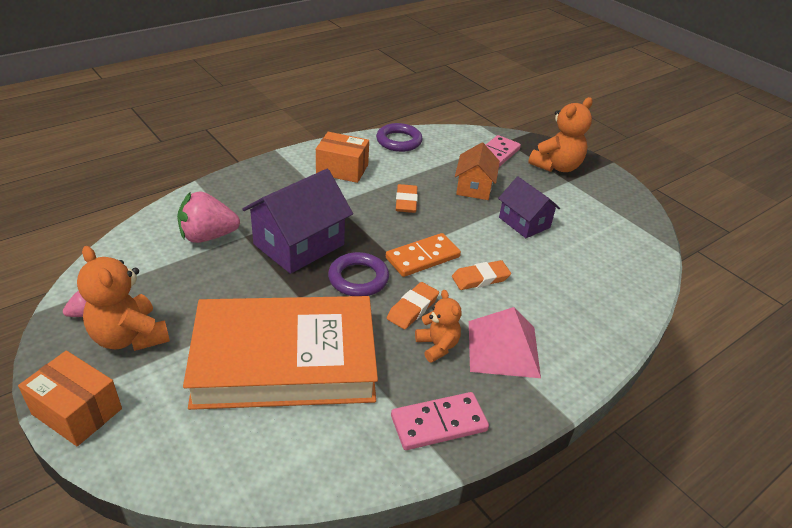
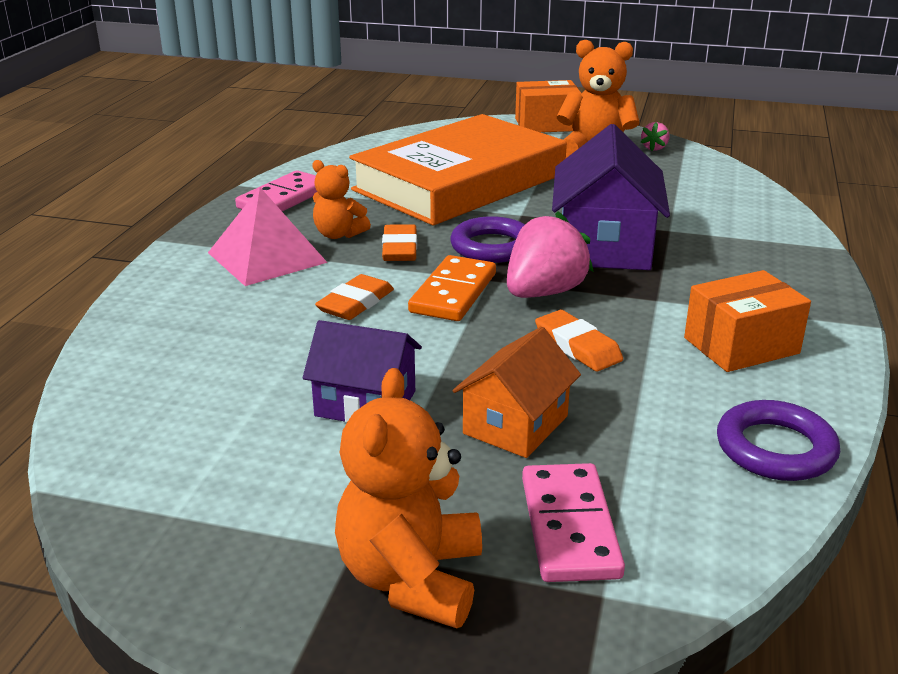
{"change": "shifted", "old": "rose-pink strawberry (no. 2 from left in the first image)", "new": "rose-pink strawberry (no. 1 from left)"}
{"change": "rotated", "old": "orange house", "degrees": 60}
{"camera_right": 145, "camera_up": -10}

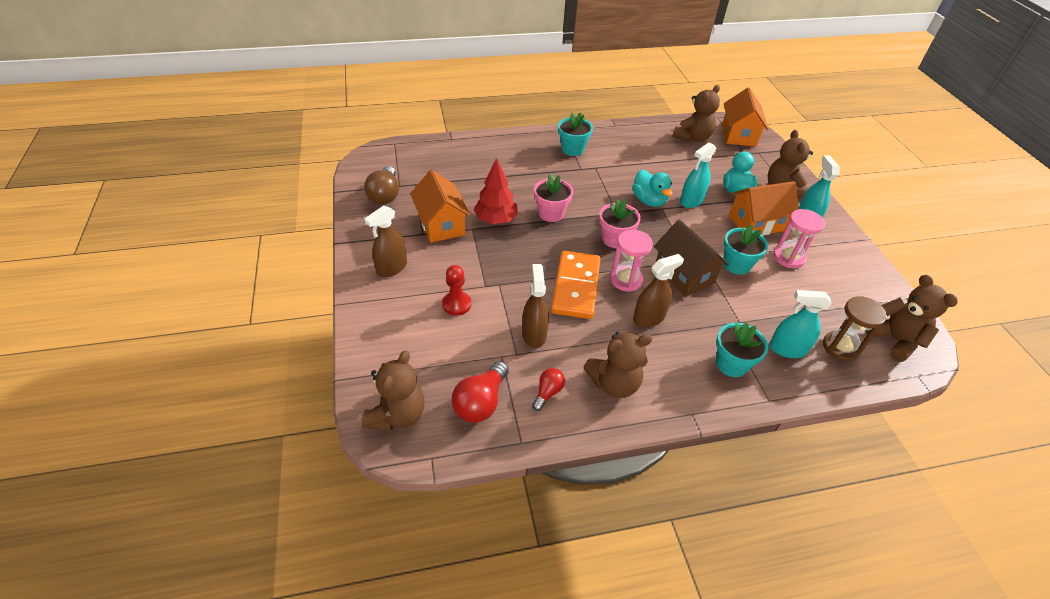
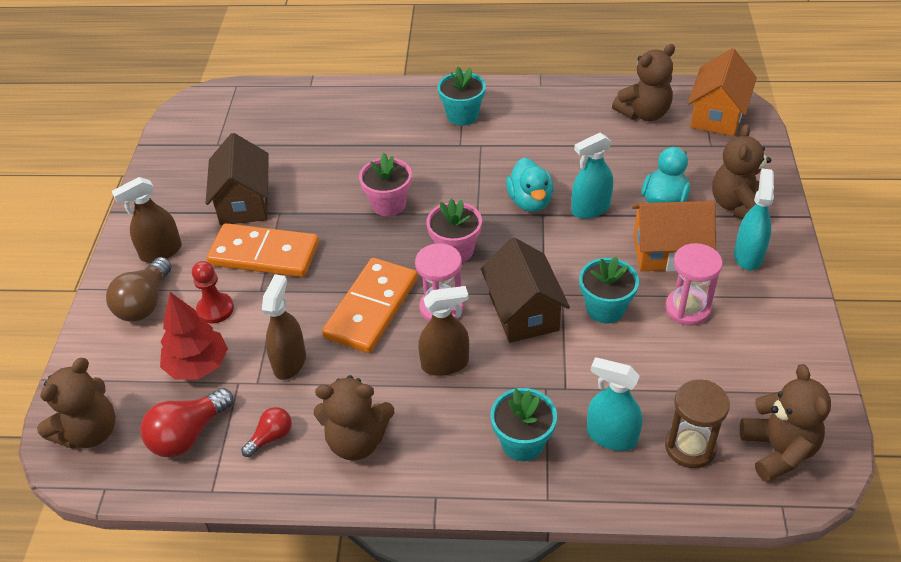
{"change": "shifted", "old": "russet lightbulb"}
{"change": "repainted", "old": "orange house (no. 1 from left)", "new": "russet house (no. 1 from left)"}
{"change": "shifted", "old": "crimson tree"}
{"change": "new", "new": "orange domino (no. 1 from left)"}
{"camera_right": 20, "camera_up": 0}

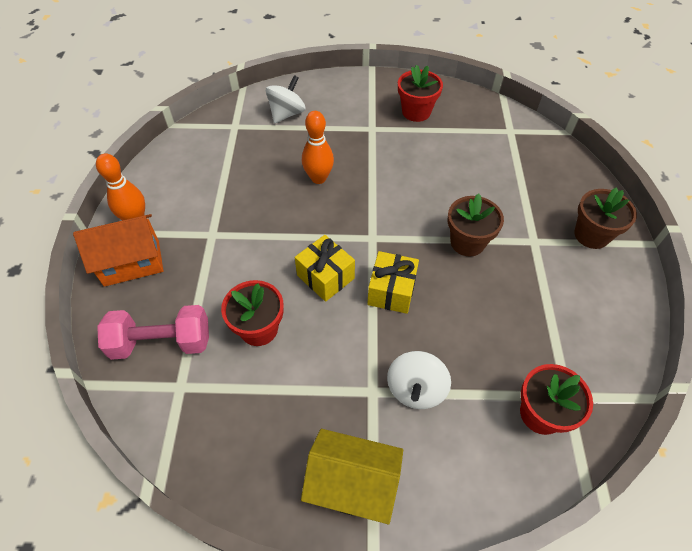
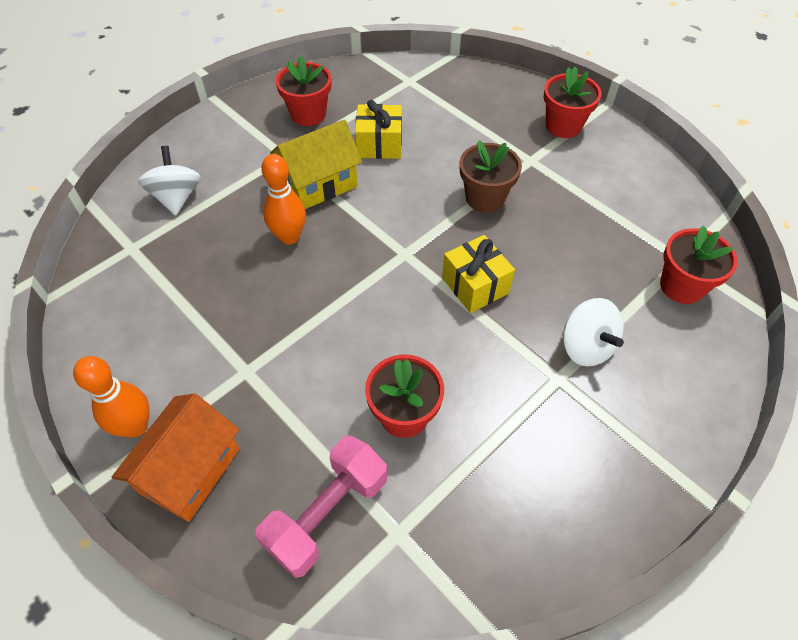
{"change": "shifted", "old": "golden gift (no. 1 from left)"}
{"change": "shifted", "old": "golden house"}
{"change": "repainted", "old": "russet potted plant (no. 2 from left)", "new": "crimson potted plant (no. 3 from left)"}
{"camera_right": -45, "camera_up": 0}

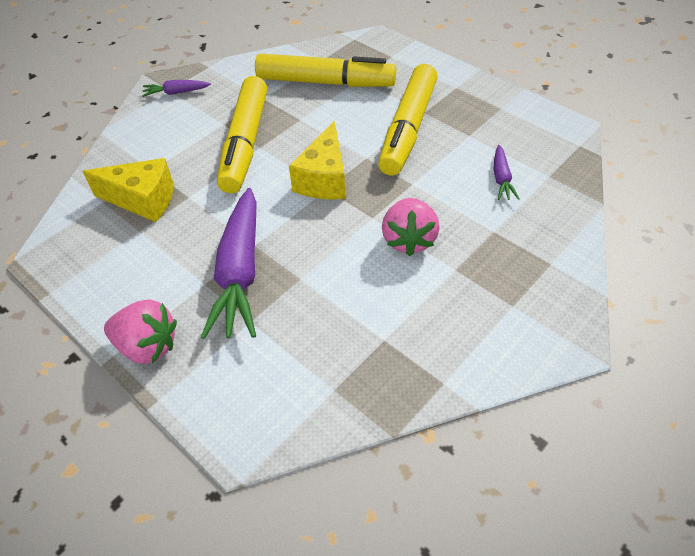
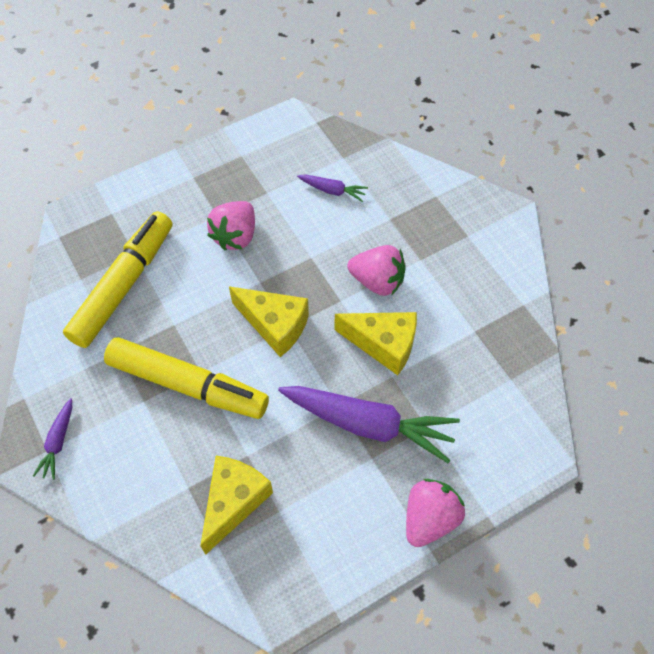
{"change": "swapped", "old": "golden marker (no. 3 from left)", "new": "rose-pink strawberry (no. 1 from left)"}
{"change": "new", "new": "golden piece of cheese (no. 3 from left)"}
{"camera_right": -75, "camera_up": 10}

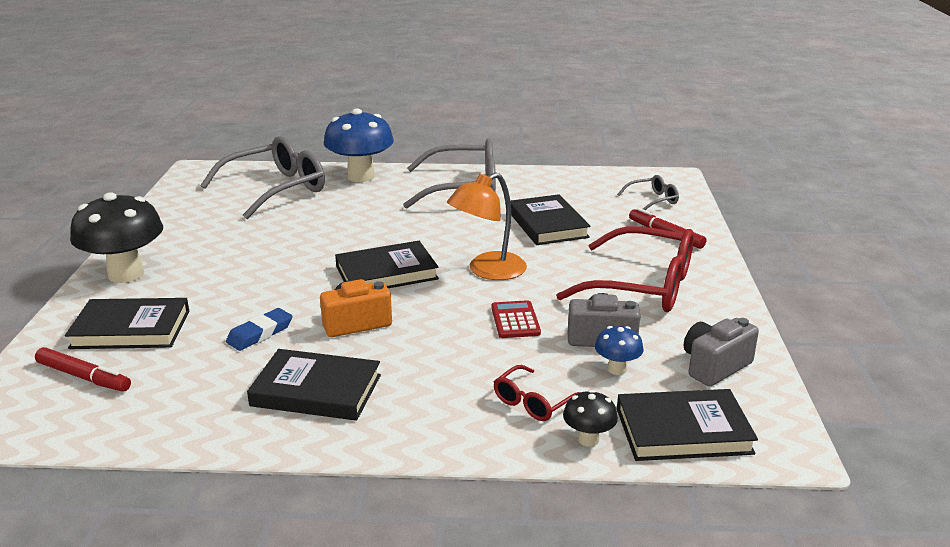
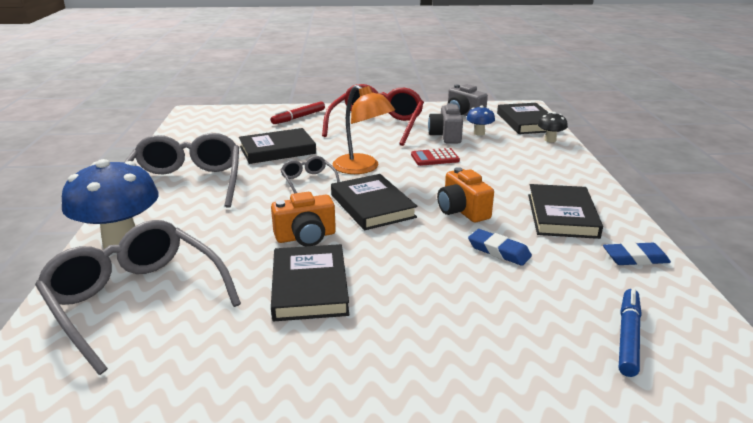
{"change": "repainted", "old": "crimson marker (no. 1 from left)", "new": "cobalt marker"}
{"change": "shifted", "old": "jet-black hardback (no. 1 from left in the first image)", "new": "jet-black hardback (no. 2 from left)"}
{"change": "gone", "old": "jet-black fungus (no. 1 from left)"}
{"change": "gone", "old": "crimson glasses (no. 1 from left)"}
{"change": "shifted", "old": "gray glasses (no. 3 from left)"}
{"change": "new", "new": "orange photo camera (no. 1 from left)"}
{"change": "new", "new": "cobalt eraser (no. 2 from left)"}
{"camera_right": -95, "camera_up": 0}

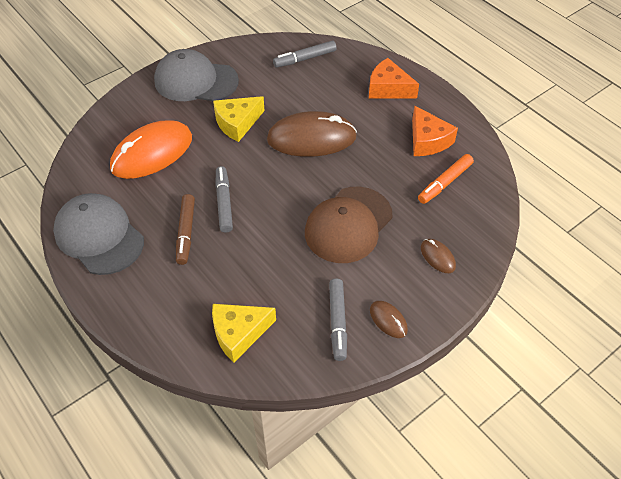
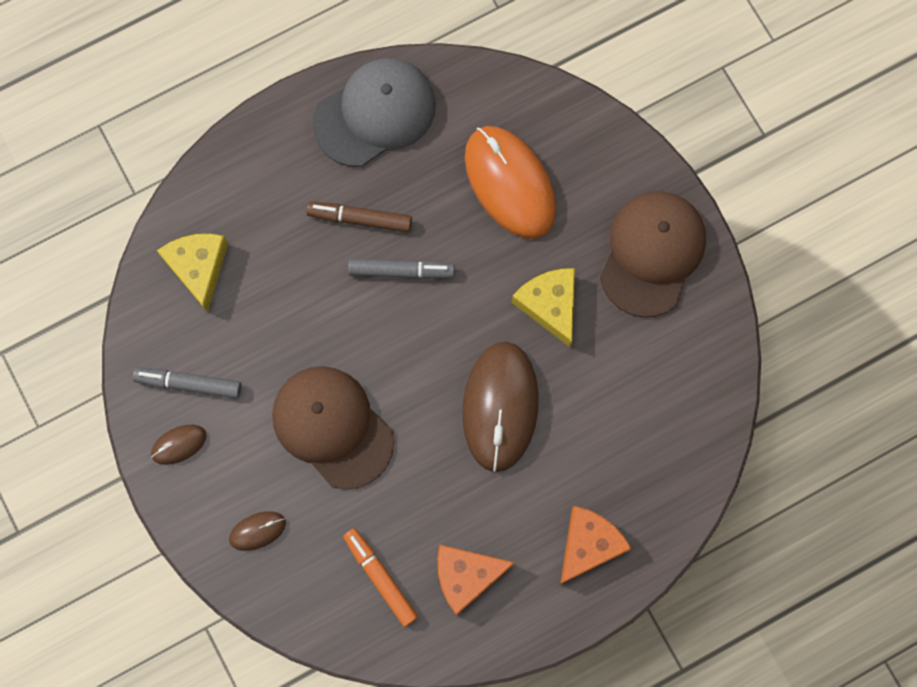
{"change": "repainted", "old": "gray cap (no. 2 from left)", "new": "russet cap (no. 2 from left)"}
{"change": "gone", "old": "gray marker (no. 2 from left)"}
{"camera_right": 100, "camera_up": 25}

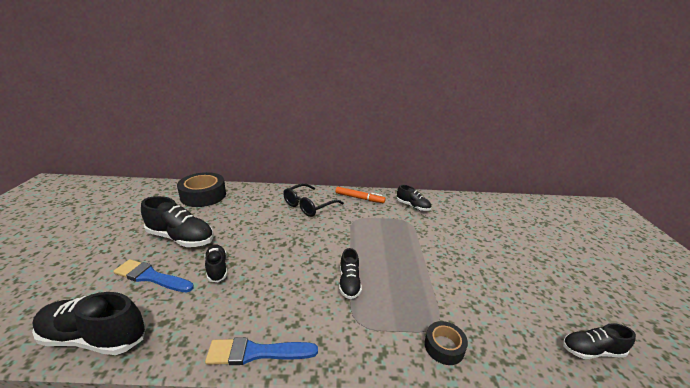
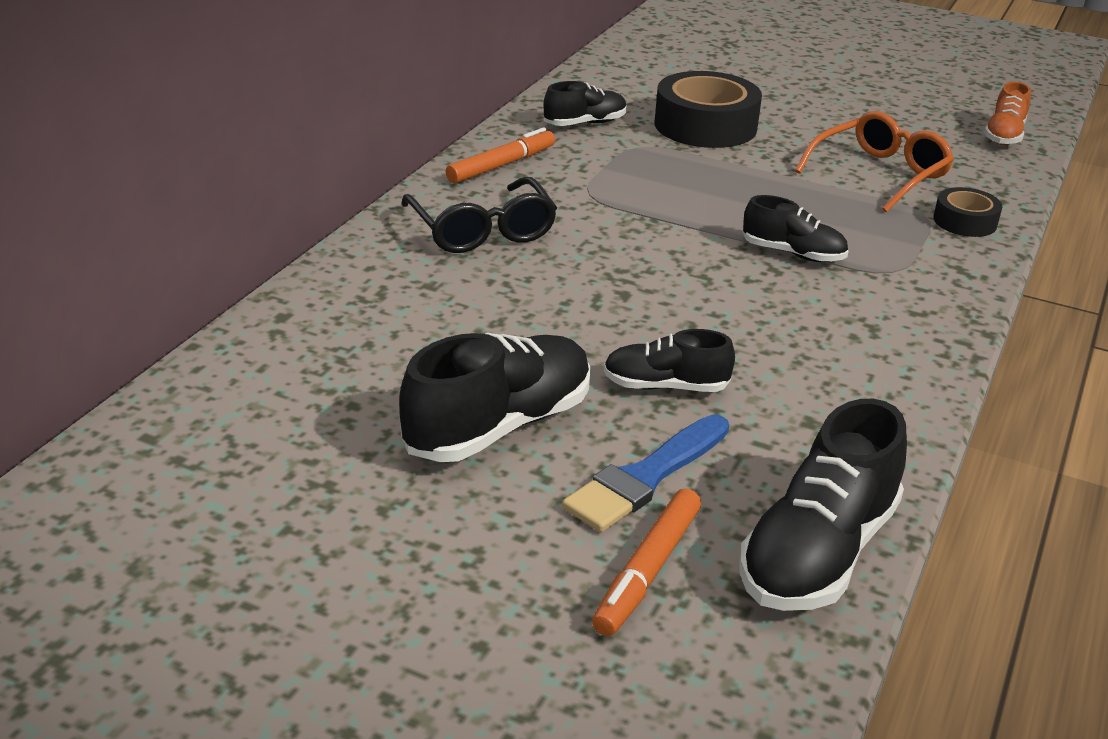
{"change": "shifted", "old": "jet-black tape (no. 1 from left)"}
{"change": "gone", "old": "cobalt paint brush (no. 2 from left)"}
{"change": "repainted", "old": "jet-black lace-up shoe (no. 6 from left)", "new": "orange lace-up shoe"}
{"change": "new", "new": "orange marker (no. 2 from left)"}
{"change": "new", "new": "orange glasses"}
{"camera_right": -65, "camera_up": 5}

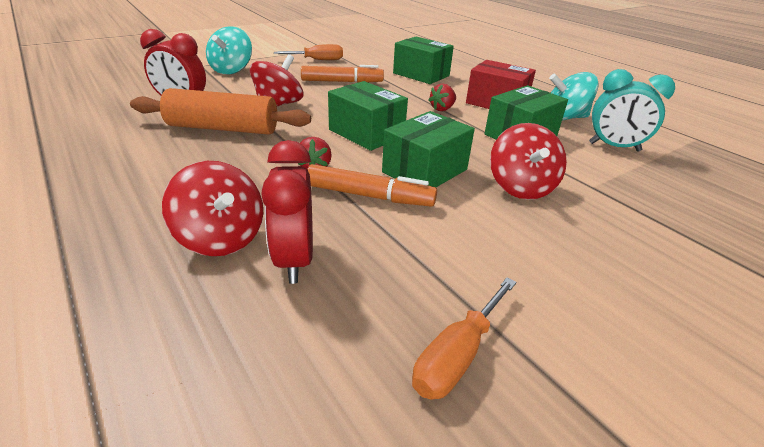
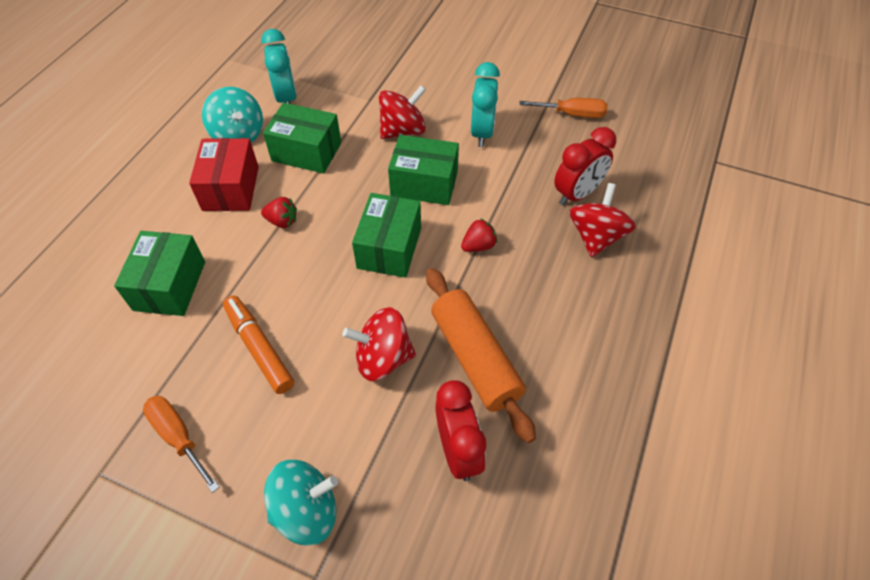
{"change": "gone", "old": "orange marker (no. 2 from left)"}
{"change": "new", "new": "teal bedside clock (no. 2 from left)"}
{"camera_right": -120, "camera_up": 20}

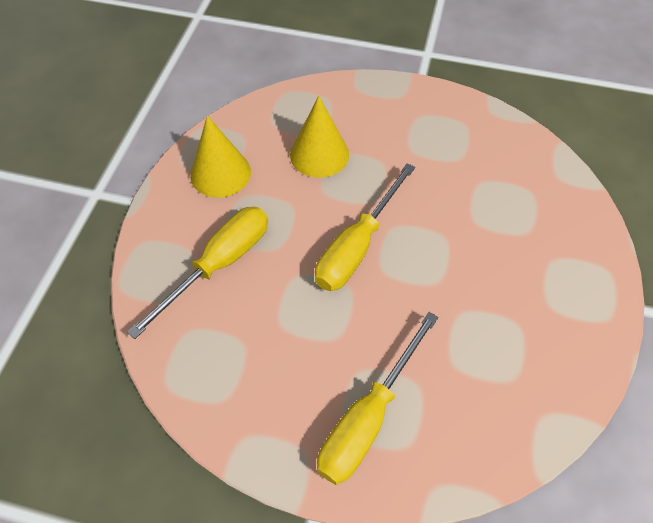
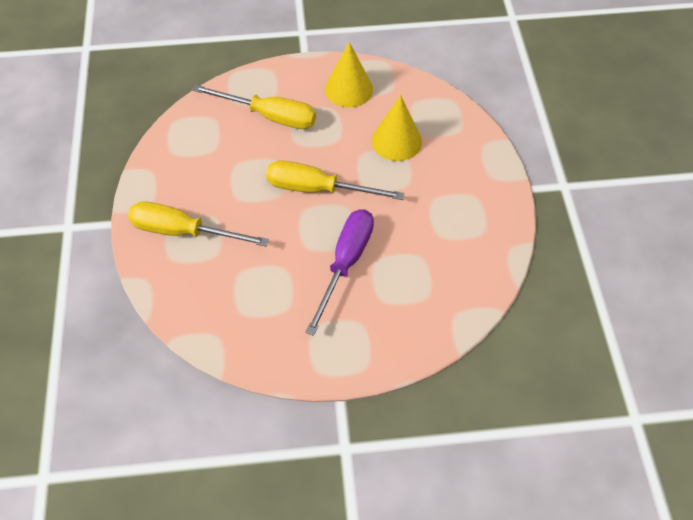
{"change": "new", "new": "violet hand screwdriver"}
{"camera_right": 70, "camera_up": 0}

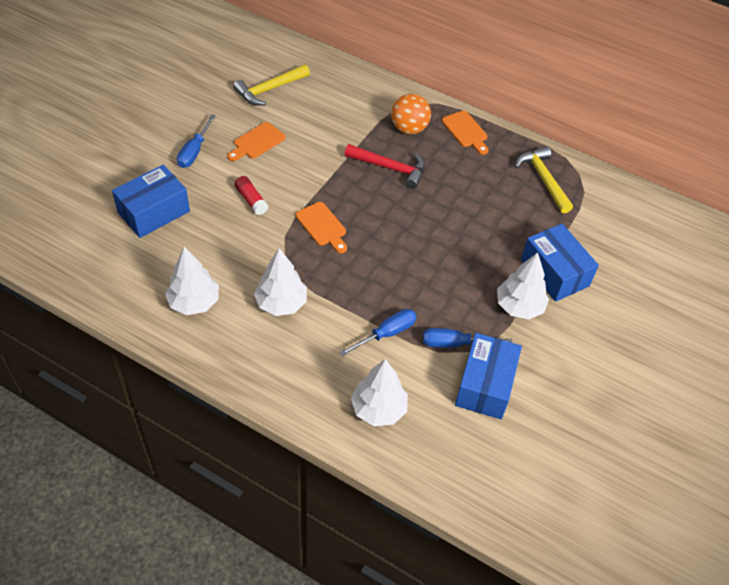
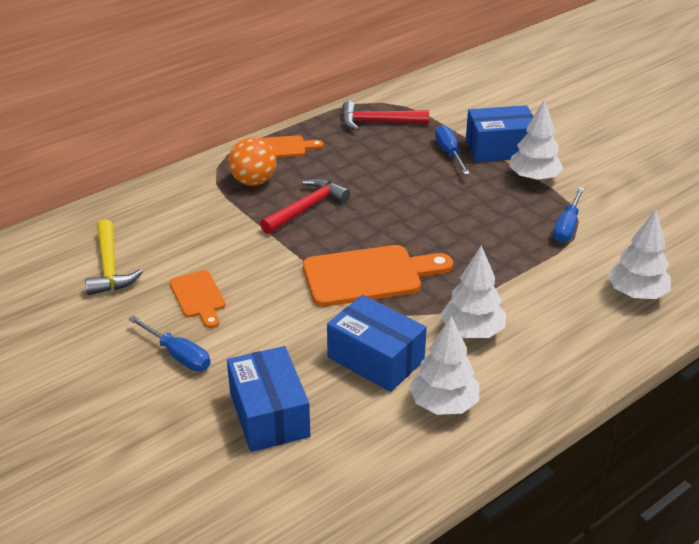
{"change": "gone", "old": "crimson glue"}
{"change": "scaled", "old": "orange bread board (no. 2 from left in the first image)", "factor": 1.78}
{"change": "shifted", "old": "cobalt hand screwdriver (no. 2 from left)"}
{"change": "shifted", "old": "cobalt box (no. 2 from left)"}
{"change": "repainted", "old": "golden hammer (no. 2 from left)", "new": "crimson hammer (no. 2 from left)"}
{"camera_right": -65, "camera_up": -15}

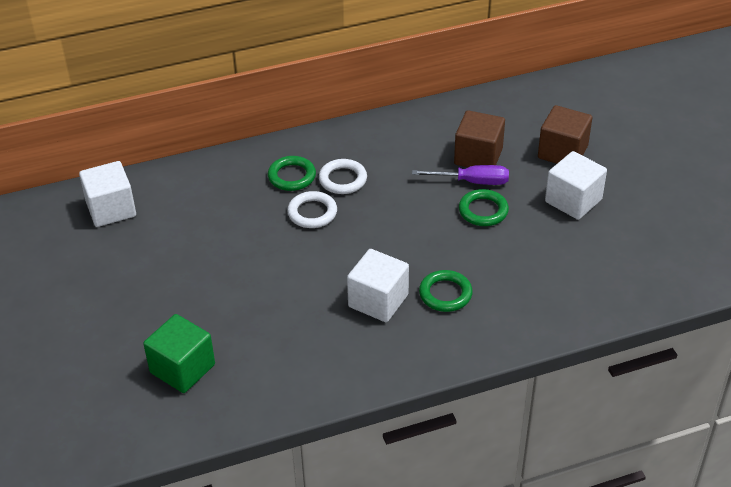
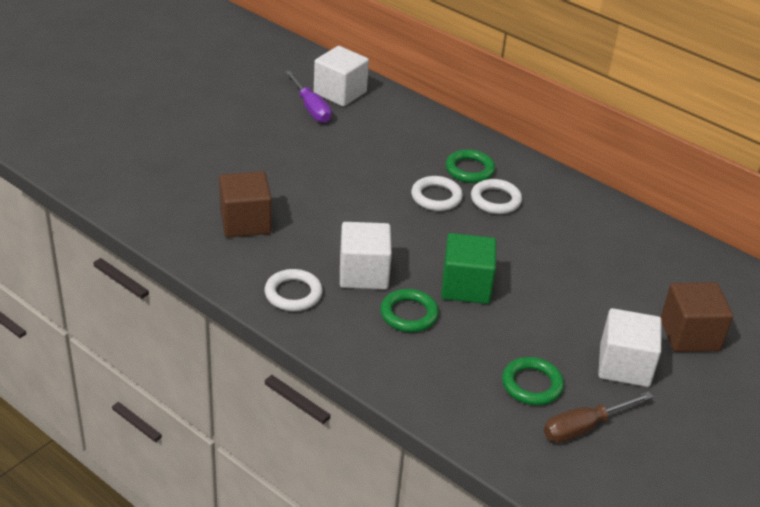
{"change": "shifted", "old": "leaf-green block"}
{"change": "shifted", "old": "violet hand screwdriver"}
{"change": "shifted", "old": "russet block (no. 1 from left)"}
{"change": "shifted", "old": "leaf-green torus (no. 3 from left)"}
{"change": "new", "new": "snow-white torus (no. 1 from left)"}
{"change": "new", "new": "russet hand screwdriver"}
{"camera_right": 55, "camera_up": -5}

